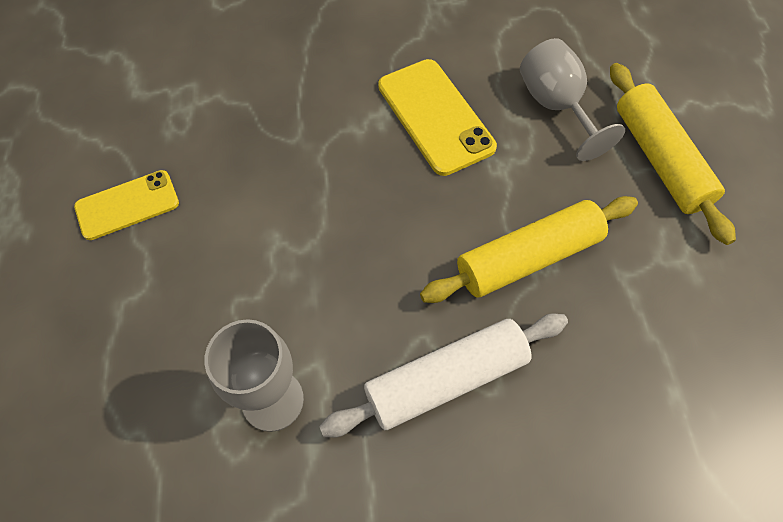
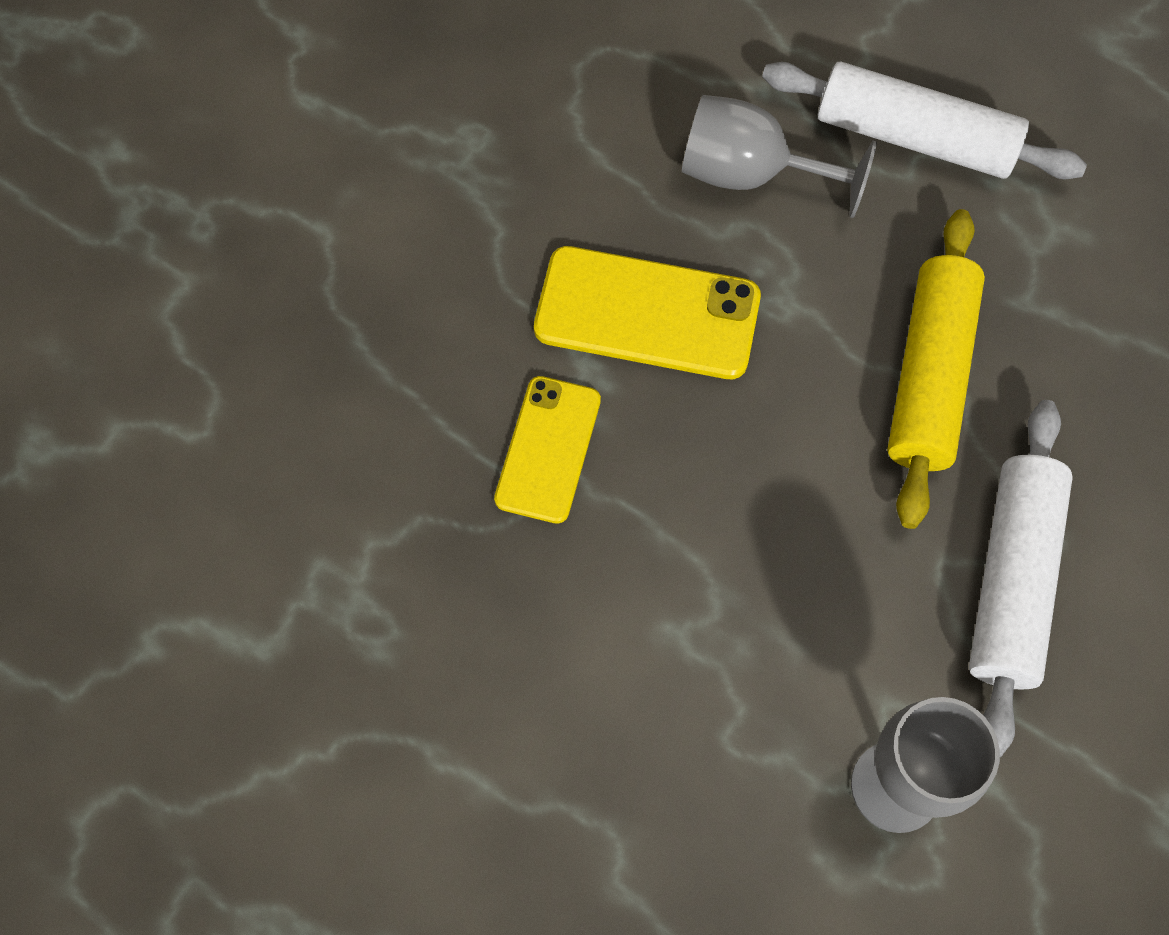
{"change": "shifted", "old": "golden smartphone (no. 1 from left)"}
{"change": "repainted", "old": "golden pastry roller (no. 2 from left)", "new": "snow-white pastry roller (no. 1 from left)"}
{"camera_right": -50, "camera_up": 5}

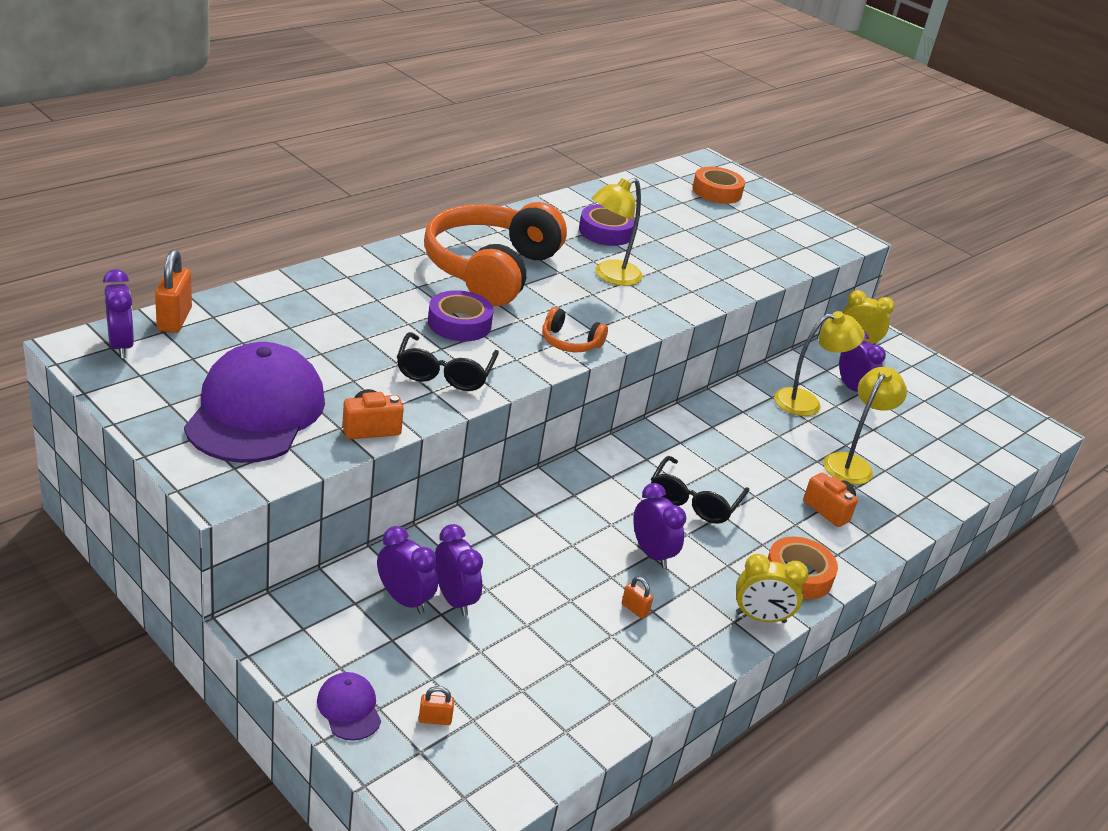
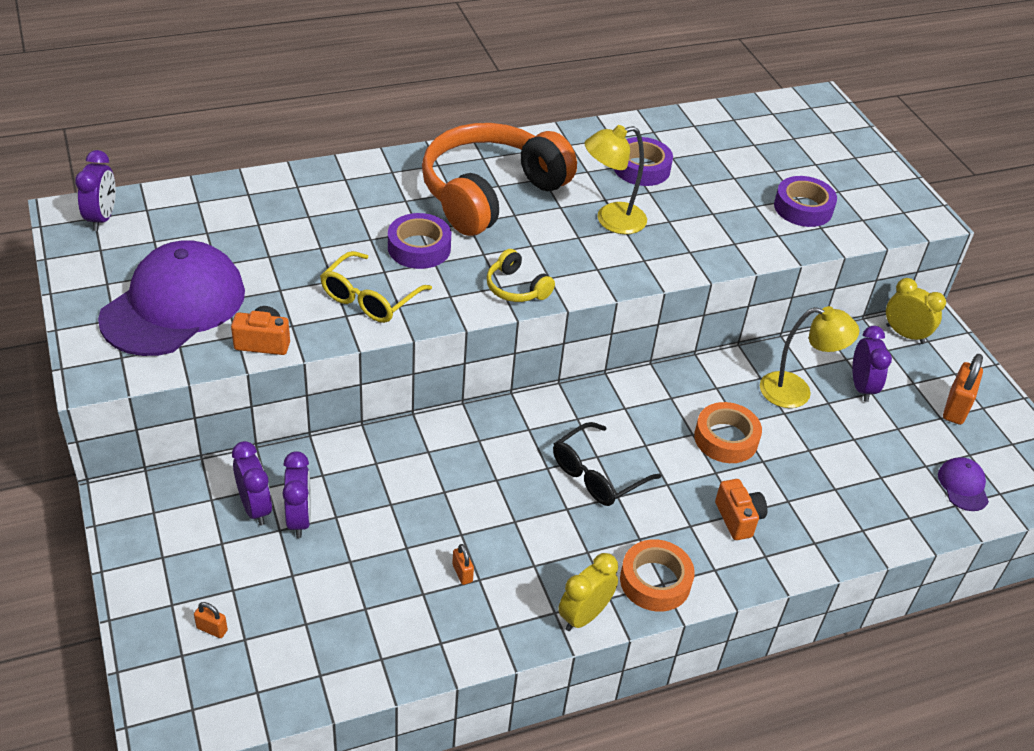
{"change": "shifted", "old": "orange lock (no. 1 from left in the first image)", "new": "orange lock (no. 3 from left)"}
{"change": "shifted", "old": "violet cap (no. 2 from left)"}
{"change": "repainted", "old": "jet-black glasses (no. 1 from left)", "new": "golden glasses"}
{"change": "repainted", "old": "orange headphones (no. 2 from left)", "new": "golden headphones"}
{"change": "gone", "old": "violet bedside clock (no. 4 from left)"}
{"change": "shifted", "old": "orange tape (no. 1 from left in the first image)", "new": "orange tape (no. 2 from left)"}
{"change": "rotated", "old": "golden bedside clock (no. 1 from left)", "degrees": 105}
{"change": "gone", "old": "golden lamp (no. 3 from left)"}
{"change": "new", "new": "violet tape (no. 3 from left)"}
{"camera_right": 25, "camera_up": 10}

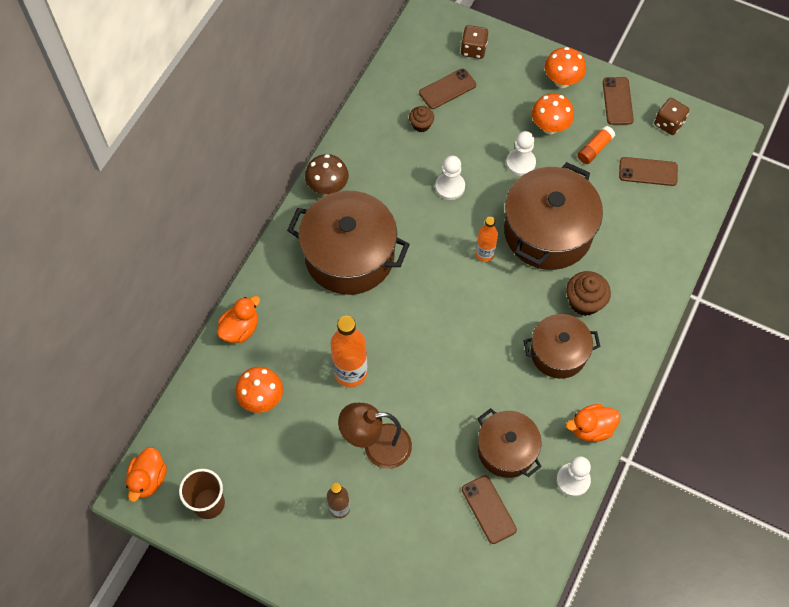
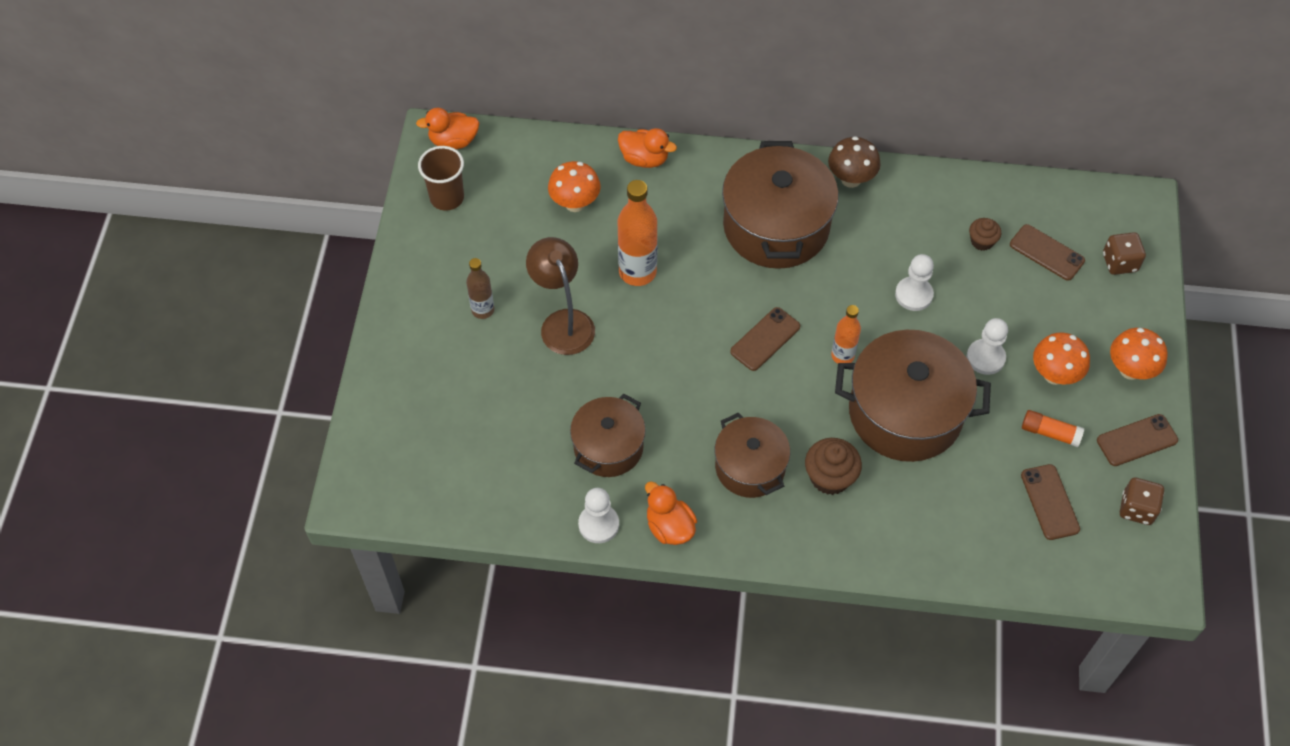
{"change": "shifted", "old": "russet smartphone (no. 2 from left in the first image)", "new": "russet smartphone (no. 1 from left)"}
{"camera_right": 70, "camera_up": -5}

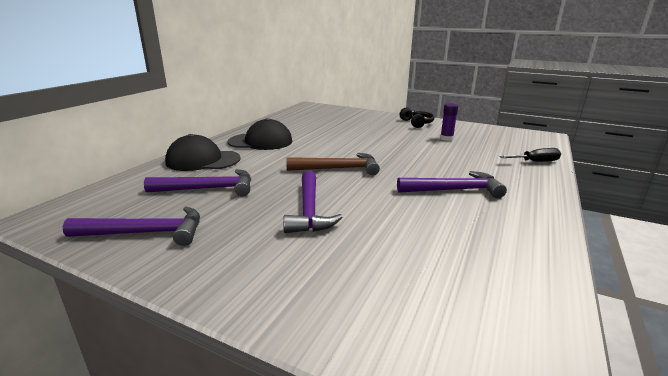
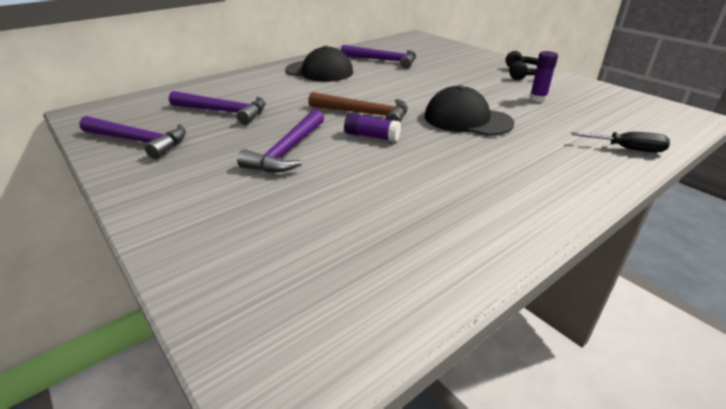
{"change": "shifted", "old": "jet-black cap (no. 1 from left in the first image)", "new": "jet-black cap (no. 2 from left)"}
{"change": "shifted", "old": "violet hammer (no. 4 from left)"}
{"change": "new", "new": "violet glue (no. 1 from left)"}
{"camera_right": 25, "camera_up": 10}

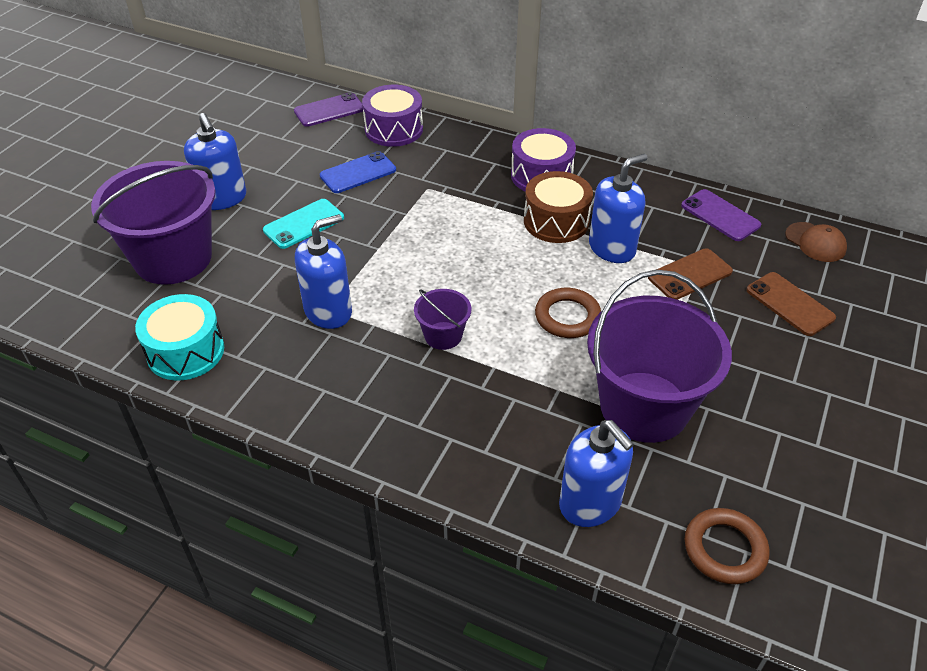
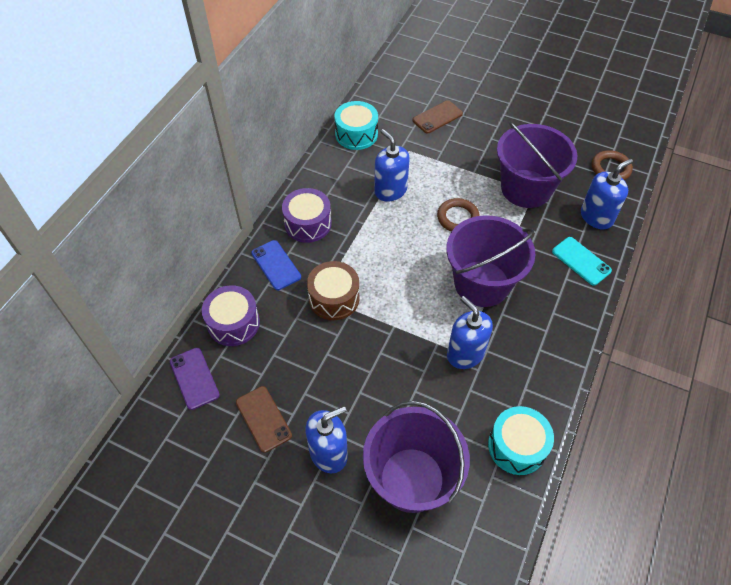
{"change": "shifted", "old": "teal smartphone"}
{"change": "shifted", "old": "cobalt smartphone"}
{"change": "scaled", "old": "violet bucket (no. 2 from left)", "factor": 2.2}
{"change": "shifted", "old": "russet drum"}
{"change": "shifted", "old": "russet smartphone (no. 1 from left)"}
{"change": "swapped", "old": "violet smartphone (no. 2 from left)", "new": "teal drum (no. 1 from left)"}
{"change": "gone", "old": "russet cap"}
{"camera_right": -90, "camera_up": 10}

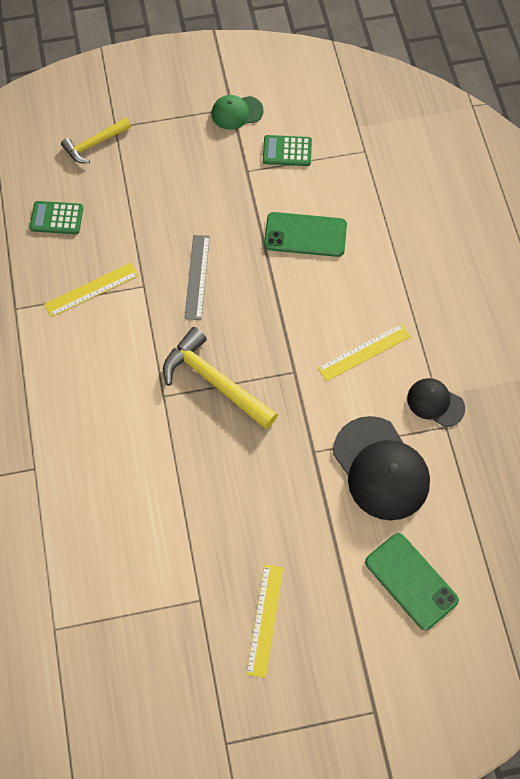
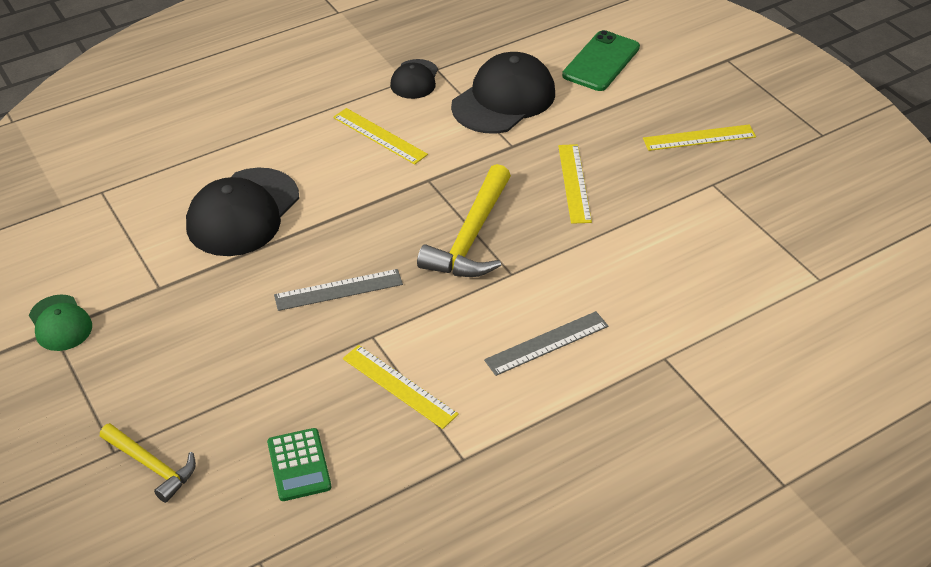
{"change": "gone", "old": "leaf-green calculator (no. 2 from left)"}
{"change": "swapped", "old": "leaf-green smartphone (no. 1 from left)", "new": "jet-black cap (no. 1 from left)"}
{"change": "new", "new": "gray measuring stick (no. 2 from left)"}
{"change": "new", "new": "golden measuring stick (no. 3 from left)"}
{"camera_right": -110, "camera_up": -20}

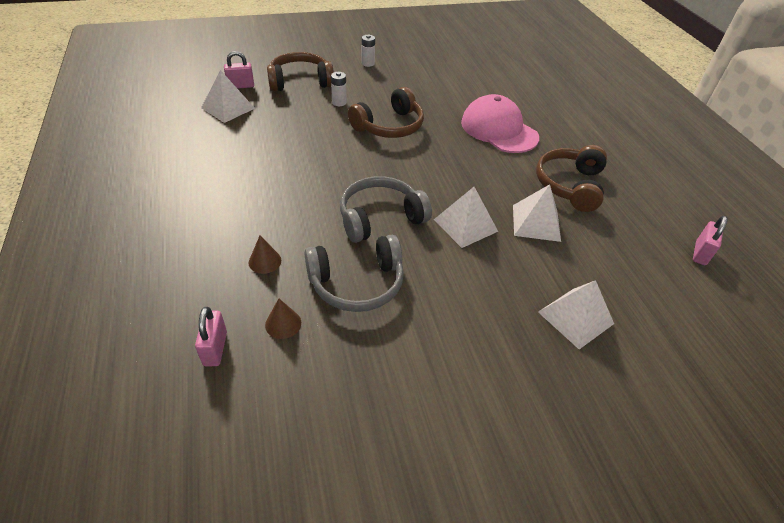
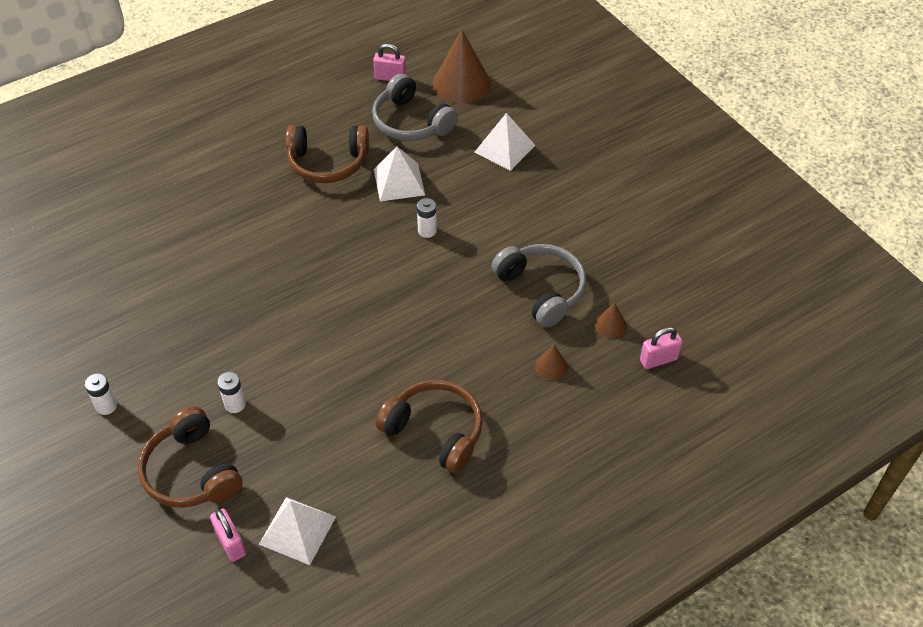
{"change": "shifted", "old": "gray headphones (no. 2 from left in the first image)", "new": "gray headphones (no. 1 from left)"}
{"change": "shifted", "old": "russet headphones (no. 2 from left in the first image)", "new": "russet headphones (no. 3 from left)"}
{"change": "swapped", "old": "snow-white pyramid shape (no. 2 from left)", "new": "snow-white battery (no. 3 from left)"}
{"change": "gone", "old": "rose-pink cap"}
{"change": "new", "new": "russet solid cone (no. 1 from left)"}
{"camera_right": -105, "camera_up": 5}

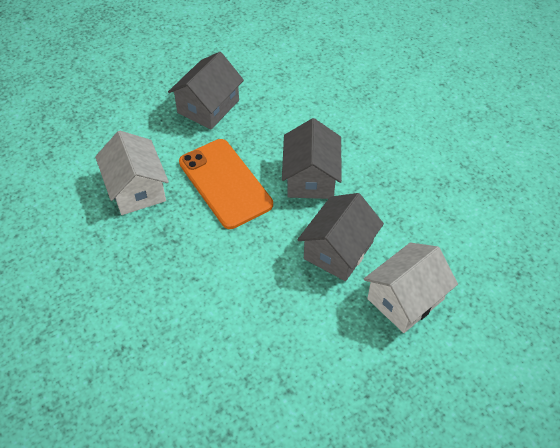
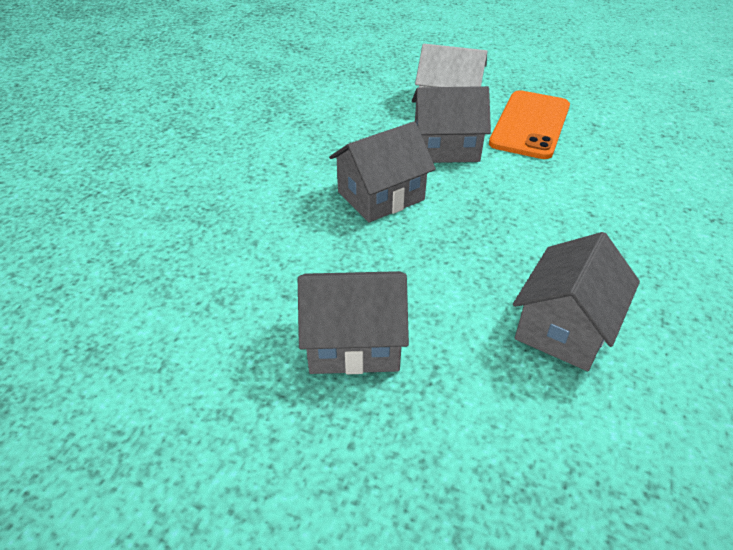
{"change": "repainted", "old": "snow-white house (no. 1 from left)", "new": "gray house (no. 4 from left)"}
{"change": "shifted", "old": "orange smartphone"}
{"camera_right": -125, "camera_up": -10}

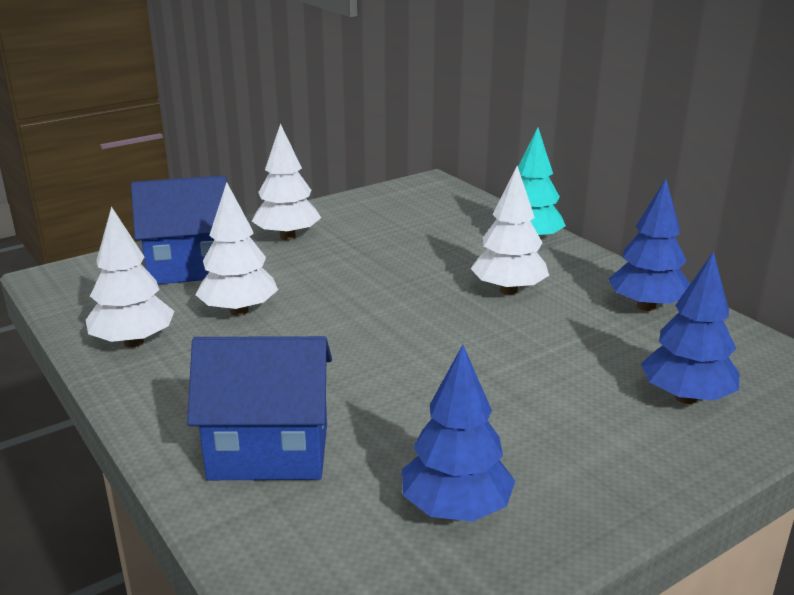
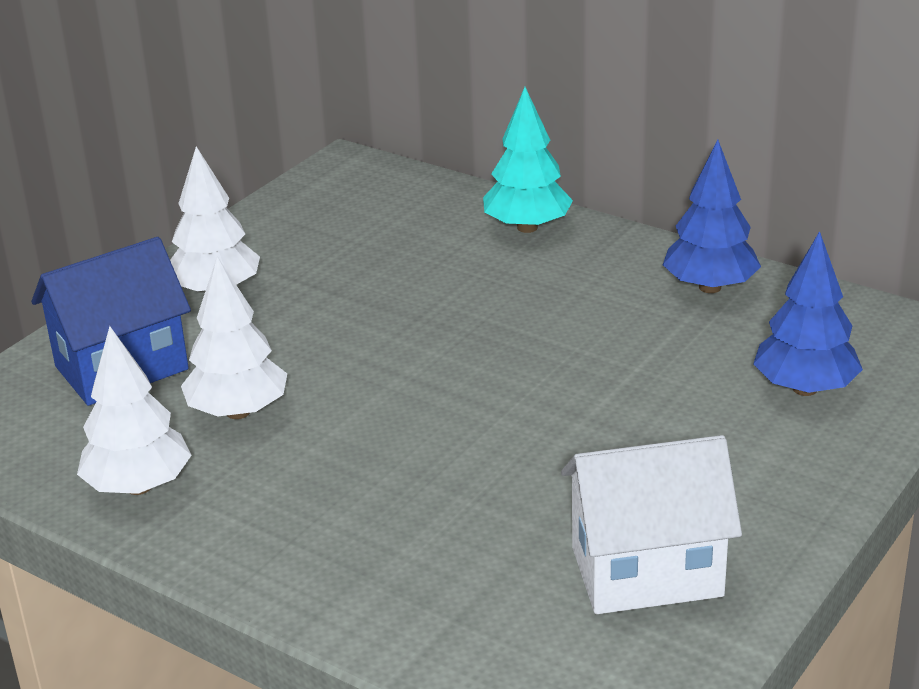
{"change": "gone", "old": "cobalt house (no. 2 from left)"}
{"change": "swapped", "old": "cobalt tree (no. 1 from left)", "new": "snow-white house"}
{"change": "gone", "old": "snow-white tree (no. 4 from left)"}
{"camera_right": -20, "camera_up": 5}

